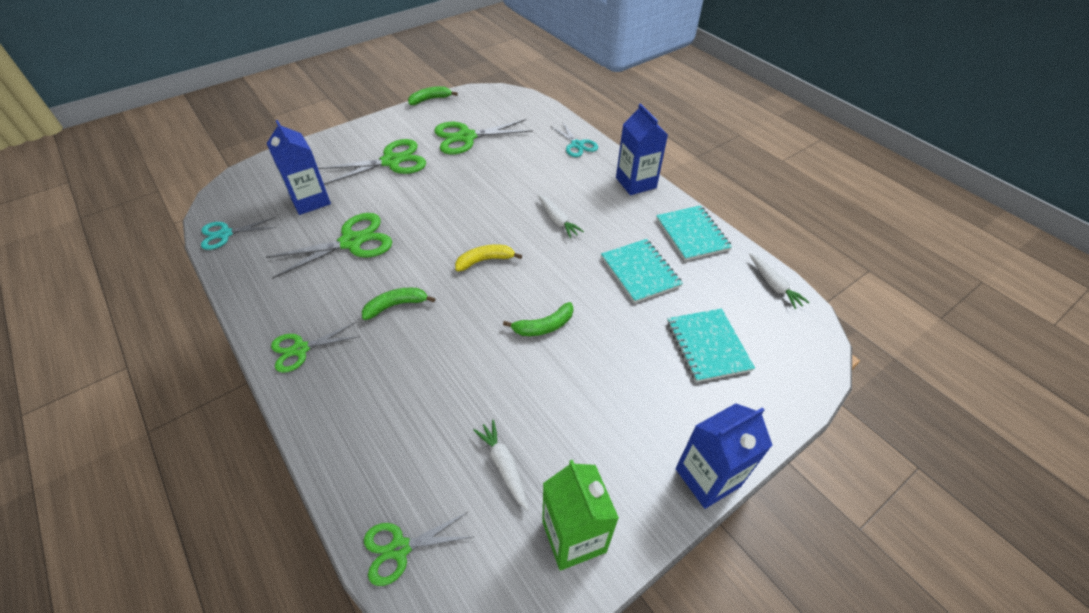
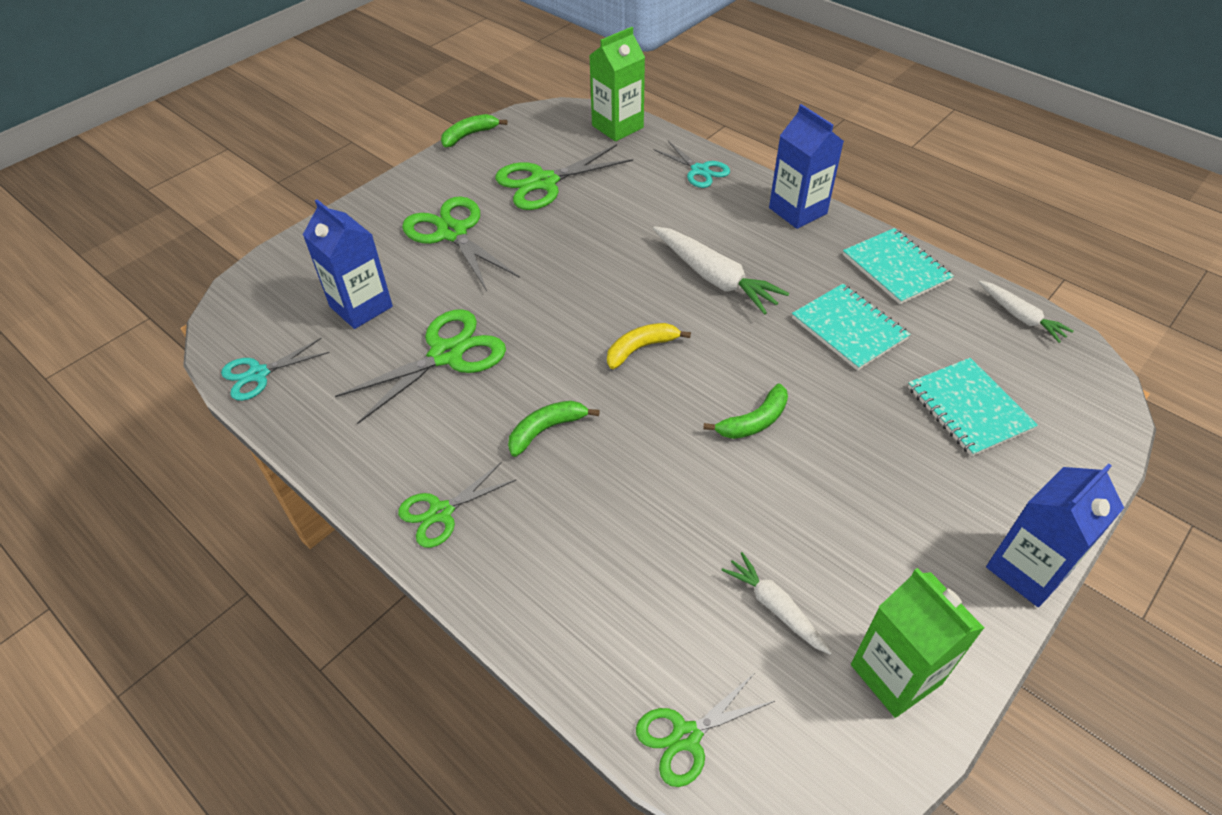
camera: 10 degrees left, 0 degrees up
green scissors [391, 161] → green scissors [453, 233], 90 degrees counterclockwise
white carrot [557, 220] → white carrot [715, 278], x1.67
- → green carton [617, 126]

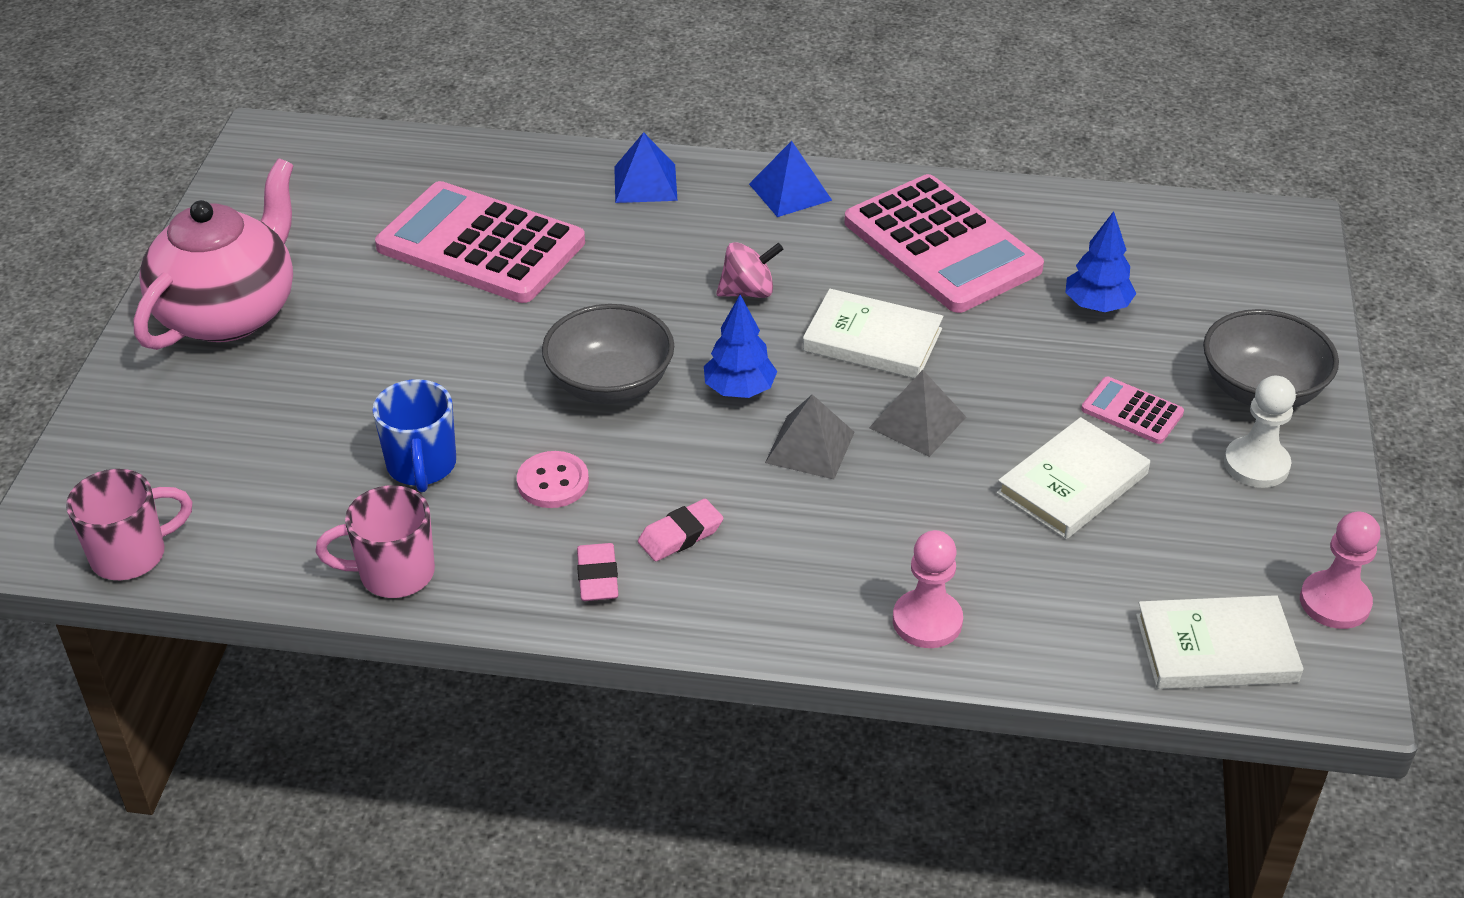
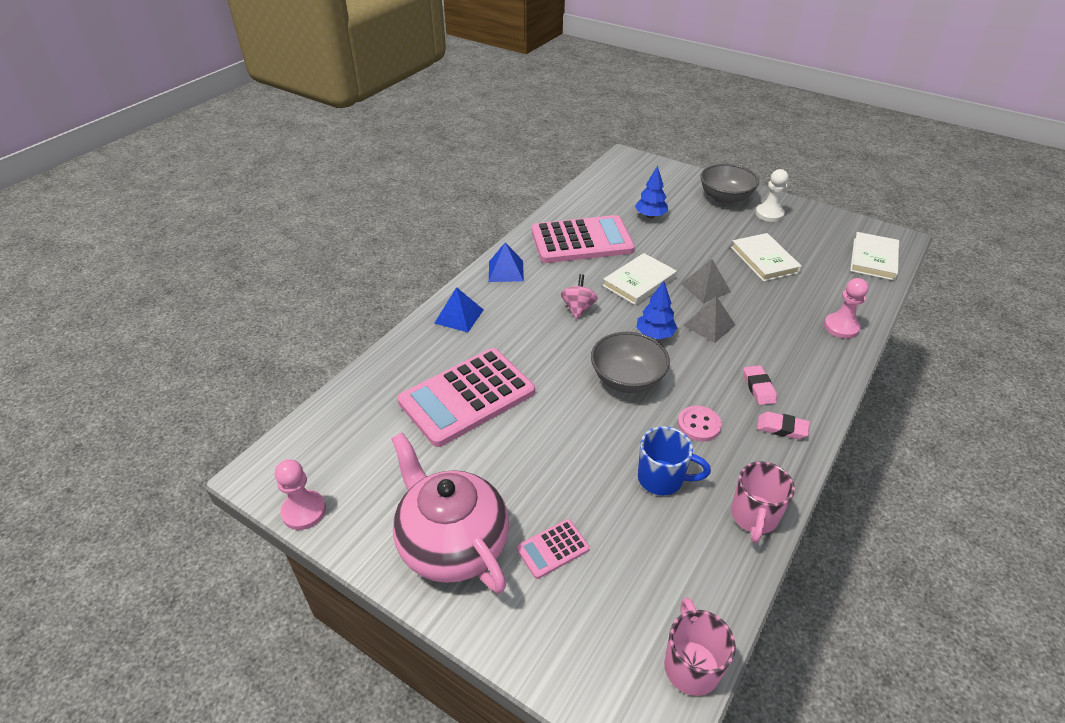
camera: 65 degrees left, 0 degrees up
pink calculator [1132, 411] → pink calculator [553, 549], shifted
pink pawn [1334, 602] → pink pawn [304, 511], shifted

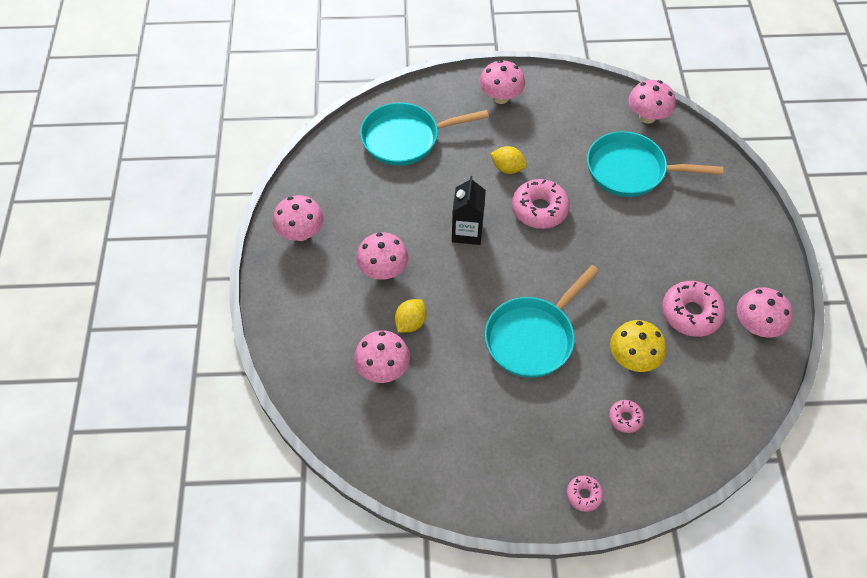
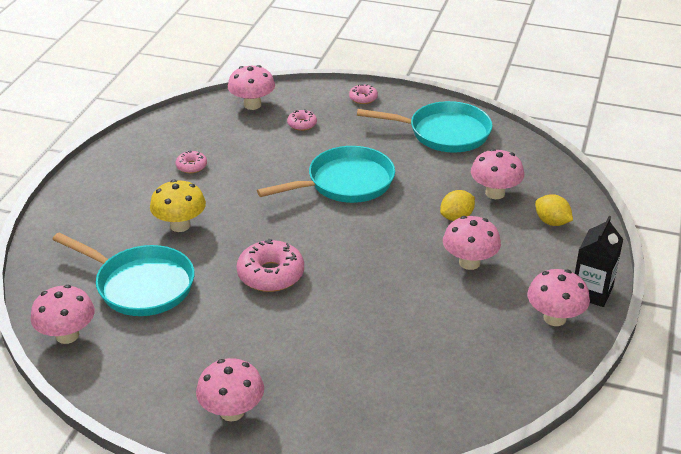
camera: 160 degrees left, 20 degrees down
turquoise pan [405, 138] → turquoise pan [444, 133], shifted
yellow lemon [507, 168] → yellow lemon [551, 222], shifted
black carton [467, 232] → black carton [591, 292], shifted
pink donut [691, 313] → pink donut [191, 166], x0.53
pink mushroom [756, 326] → pink mushroom [252, 105], shifted
yellow mushroom [633, 359] → yellow mushroom [180, 225], shifted

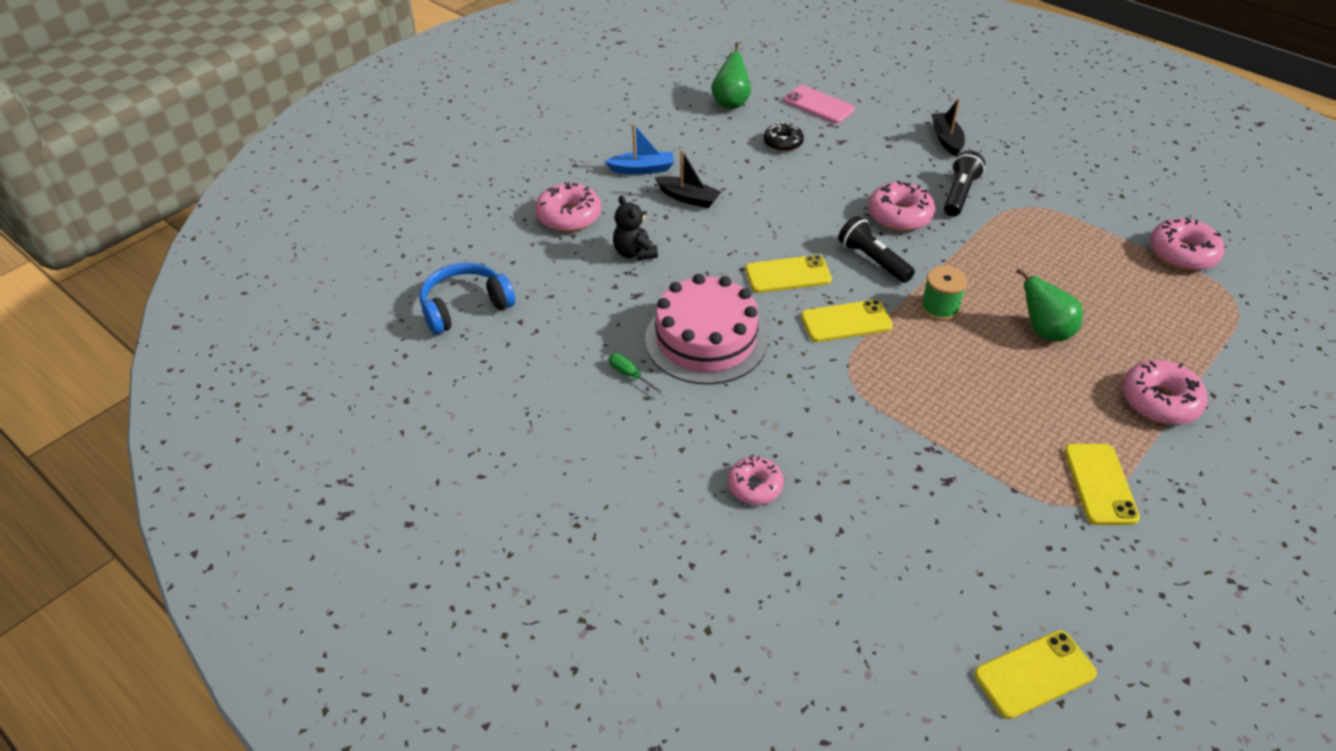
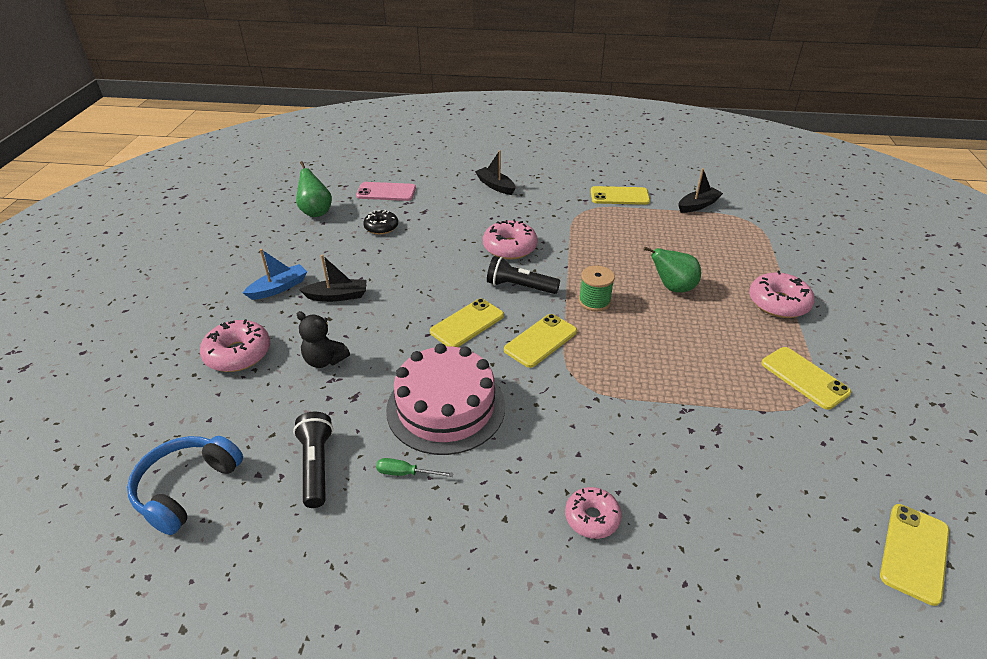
camera: 35 degrees left, 5 degrees down
black flashlight [959, 194] → black flashlight [316, 466], shifted
pink donut [1182, 253] → black boat [698, 205]
- → yellow phone [619, 196]

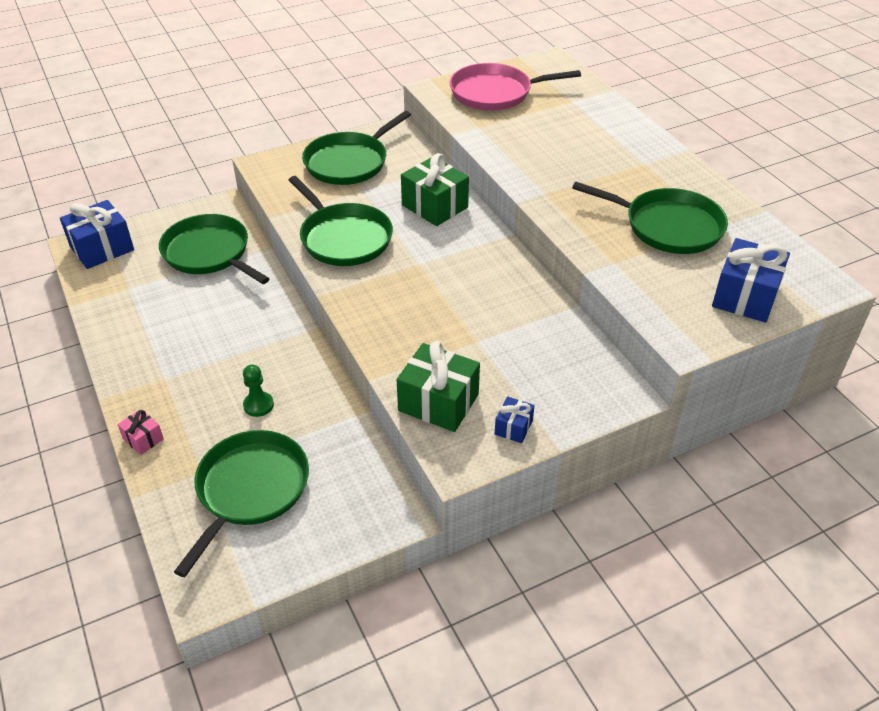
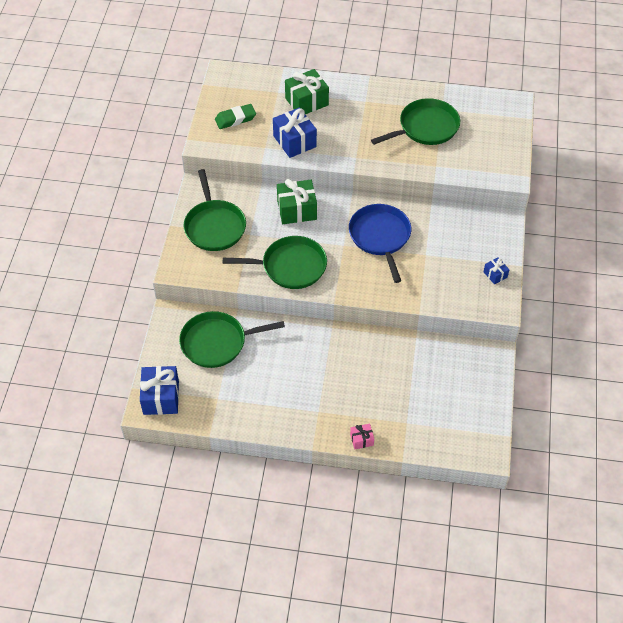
camera: 55 degrees left, 10 degrees up
pink pan [495, 93] → green eraser [235, 119]
blue gift [745, 296] → blue gift [294, 141], shifted
green gift [438, 402] → green gift [306, 101], shifted
green pawn [258, 405] → -
green pan [250, 490] → -
- → blue pan [380, 237]

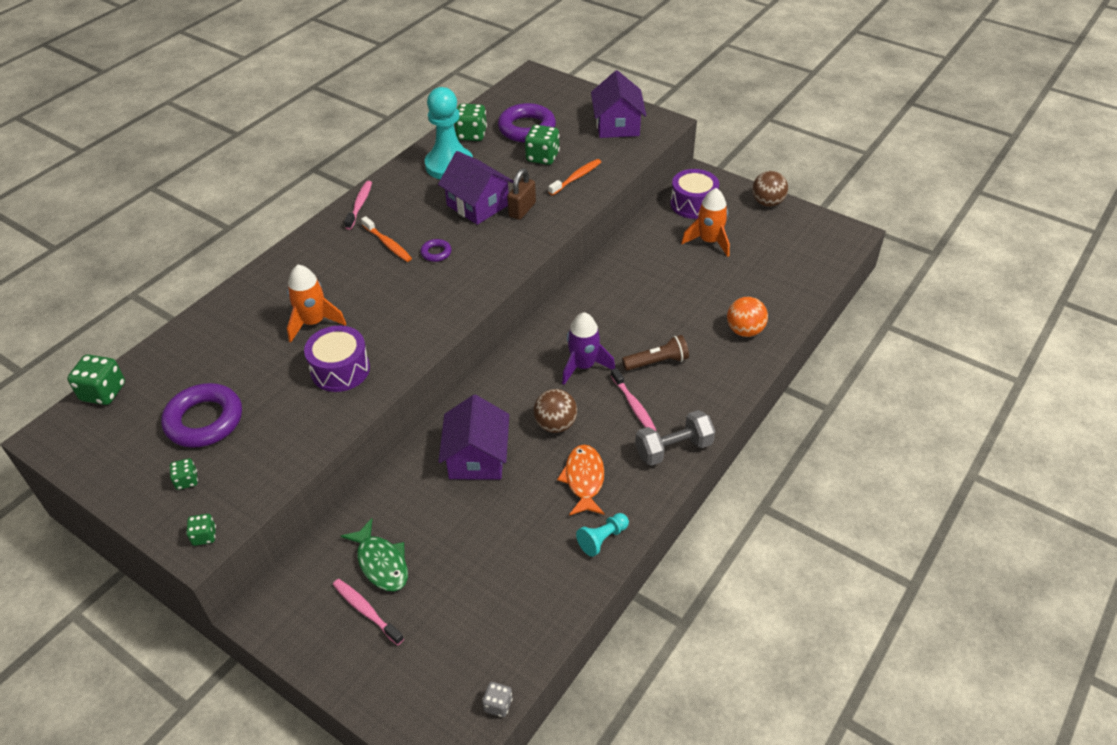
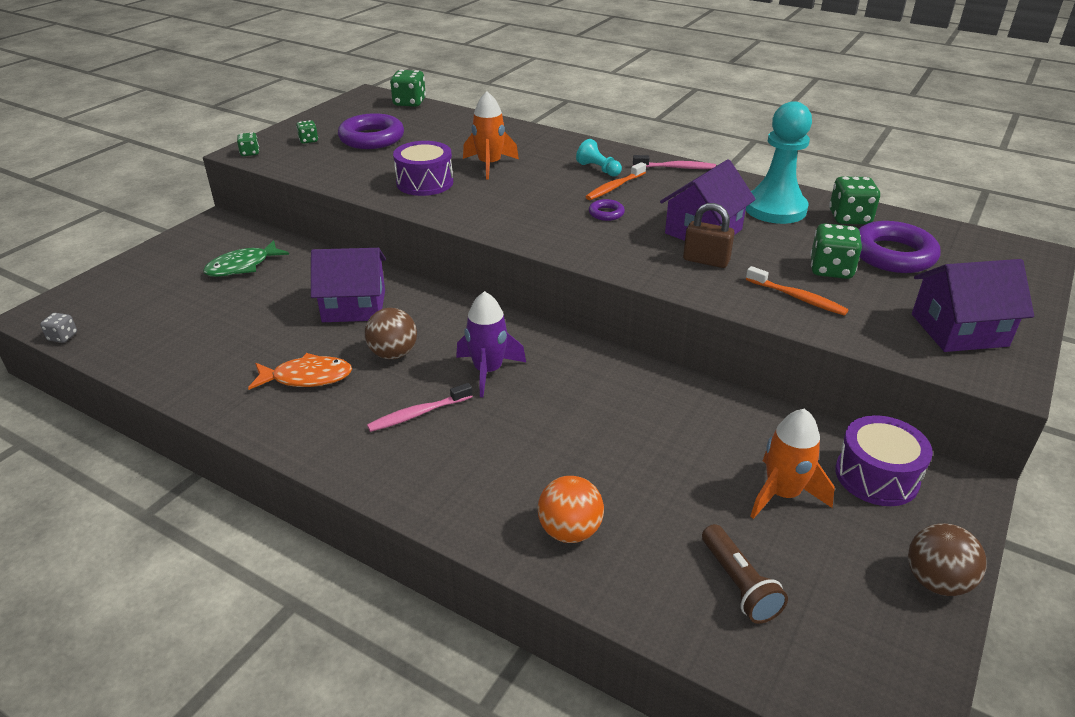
camera: 85 degrees right, 10 degrees down
brown flashlight [657, 362] → brown flashlight [738, 584], shifted
grey dumbbell [673, 449] → -
turquoise pawn [602, 539] → turquoise pawn [598, 169], shifted
pink toothbrush [366, 611] → -

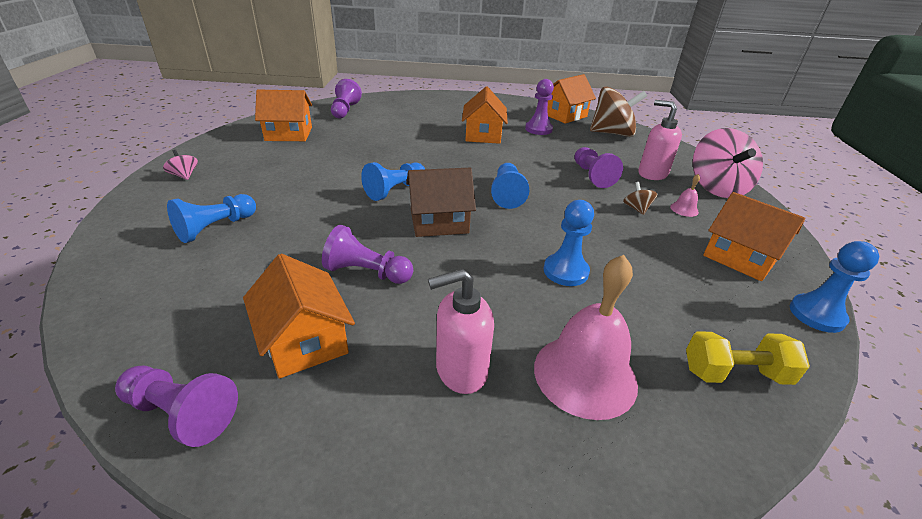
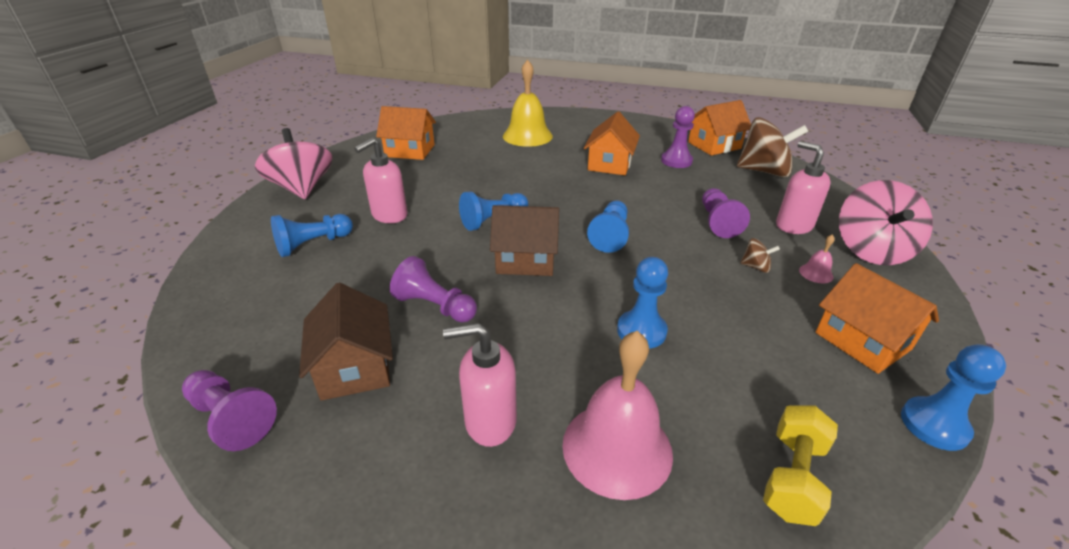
camera: 15 degrees right, 0 degrees up
purple pawn [345, 110] → -
pink spinning top [184, 176] → pink spinning top [302, 188], x2.35
brown spinning top [636, 209] → brown spinning top [755, 267], 105 degrees clockwise
orange house [304, 340] → brown house [355, 367]
yellow dumbbell [735, 374] → yellow dumbbell [793, 477], 75 degrees counterclockwise
- → yellow bell [527, 136]
- → pink soap dispenser [389, 215]

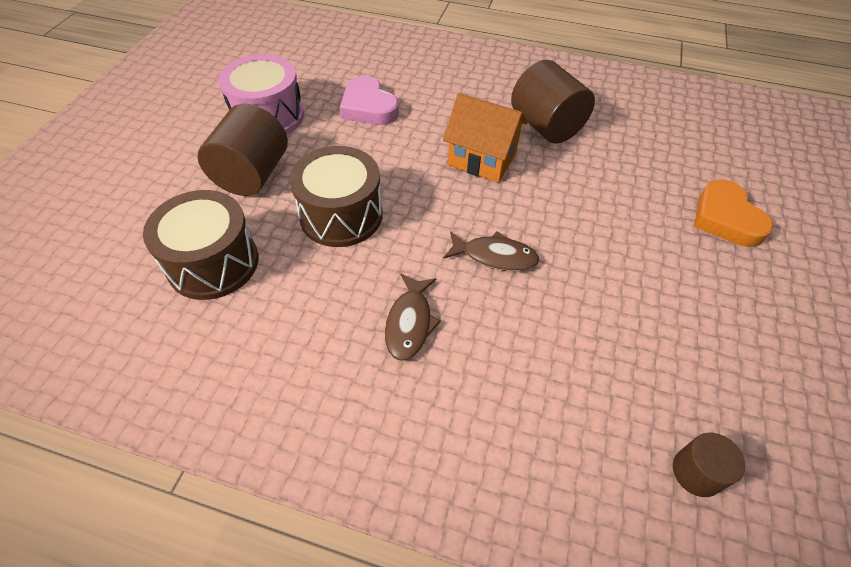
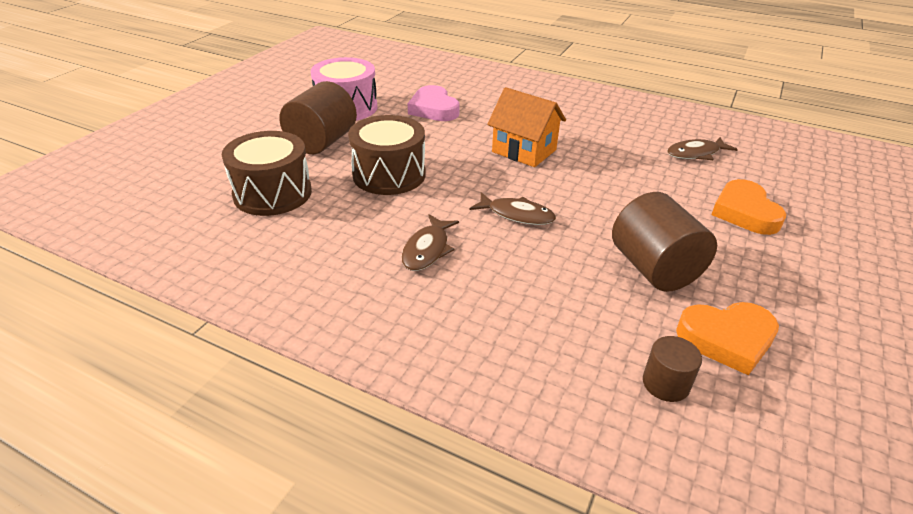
camera: 10 degrees right, 15 degrees down
brown cylinder [546, 126] → brown cylinder [654, 269], shifted
- → brown fish [695, 153]
- → orange heart [727, 339]

